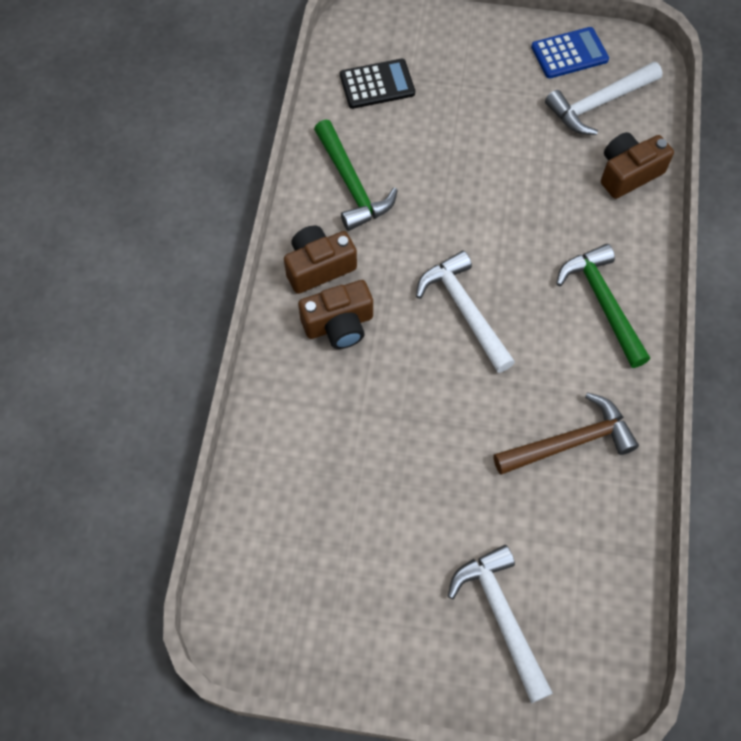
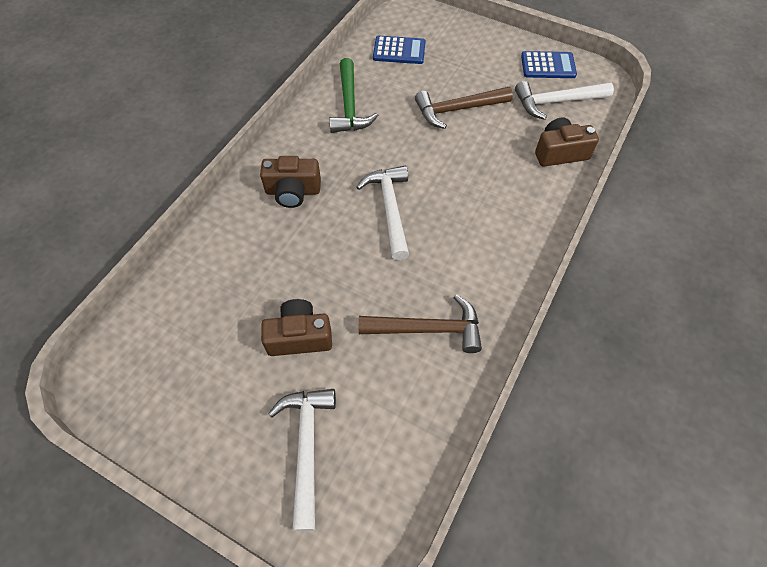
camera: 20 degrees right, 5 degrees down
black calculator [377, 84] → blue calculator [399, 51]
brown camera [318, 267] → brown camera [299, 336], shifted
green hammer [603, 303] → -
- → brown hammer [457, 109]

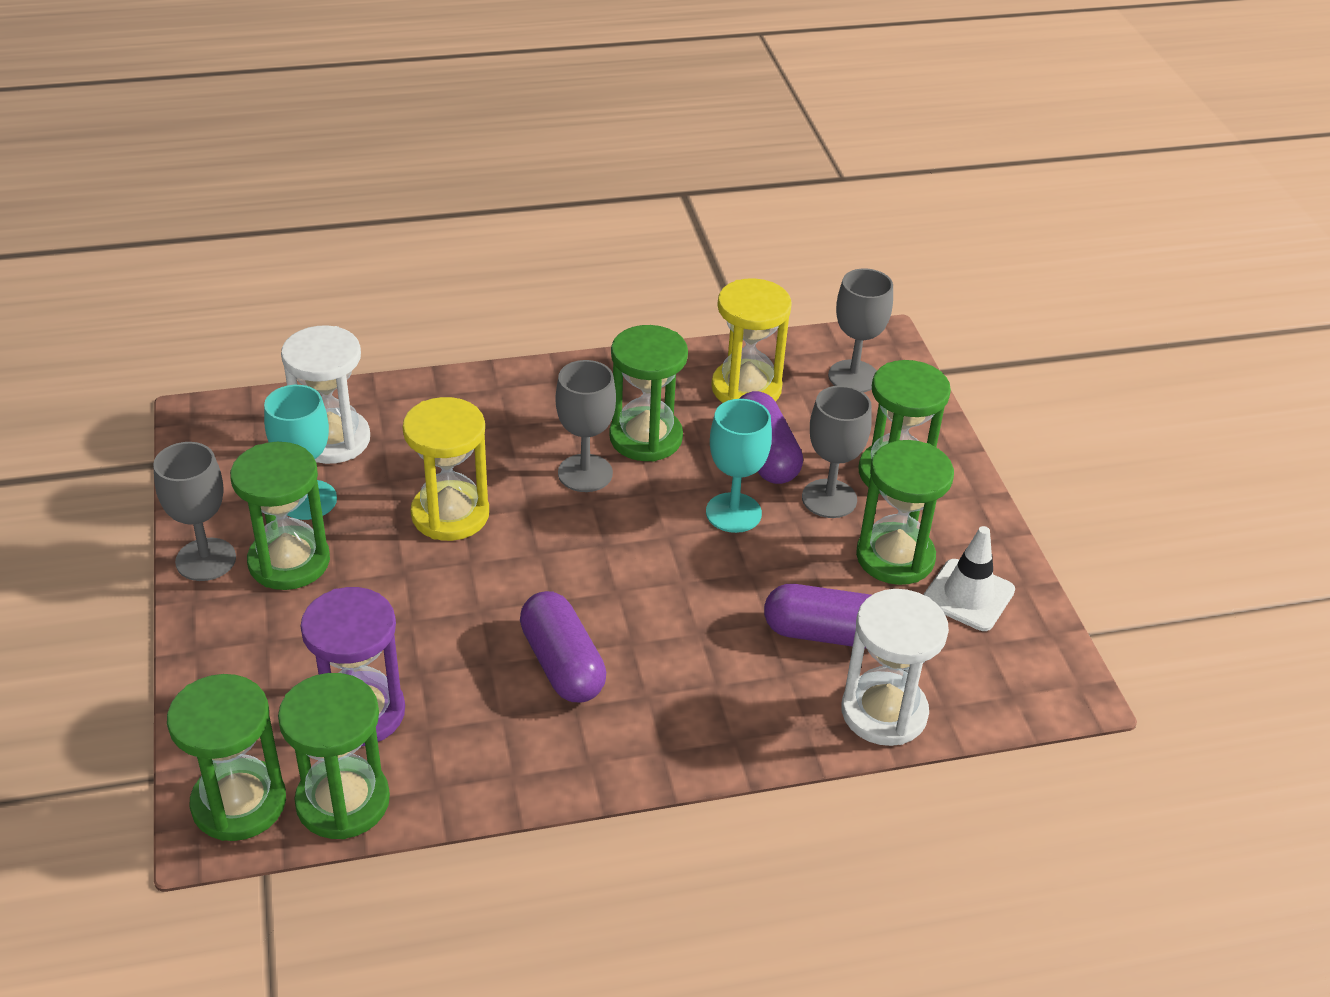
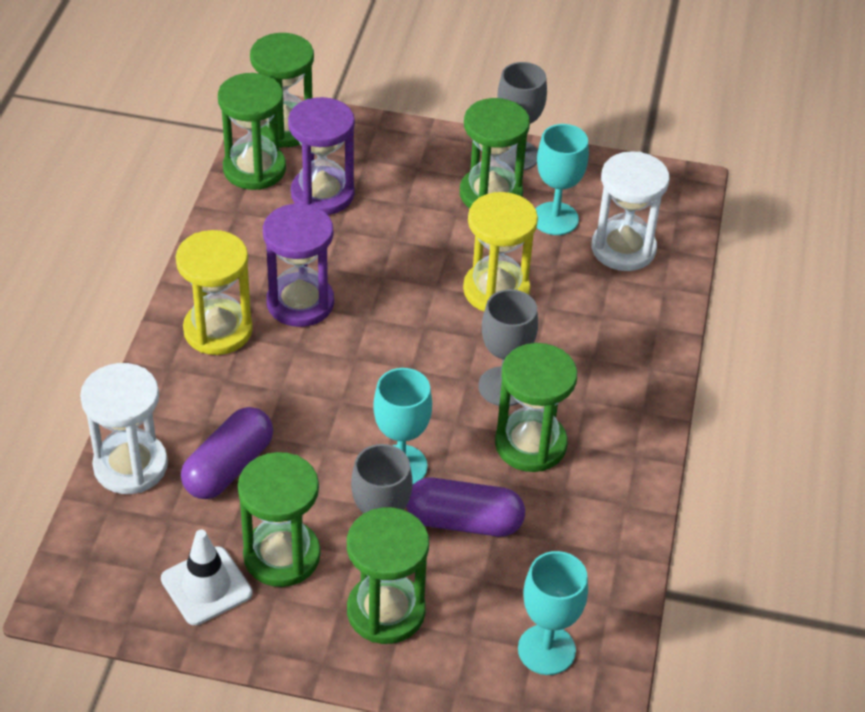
camera: 115 degrees right, 5 degrees up
grey goblet [853, 376] → turquoise goblet [546, 650]
yellow hourglass [746, 388] → yellow hourglass [218, 330], shifted
purple capsule [562, 664] → purple hourglass [300, 303]

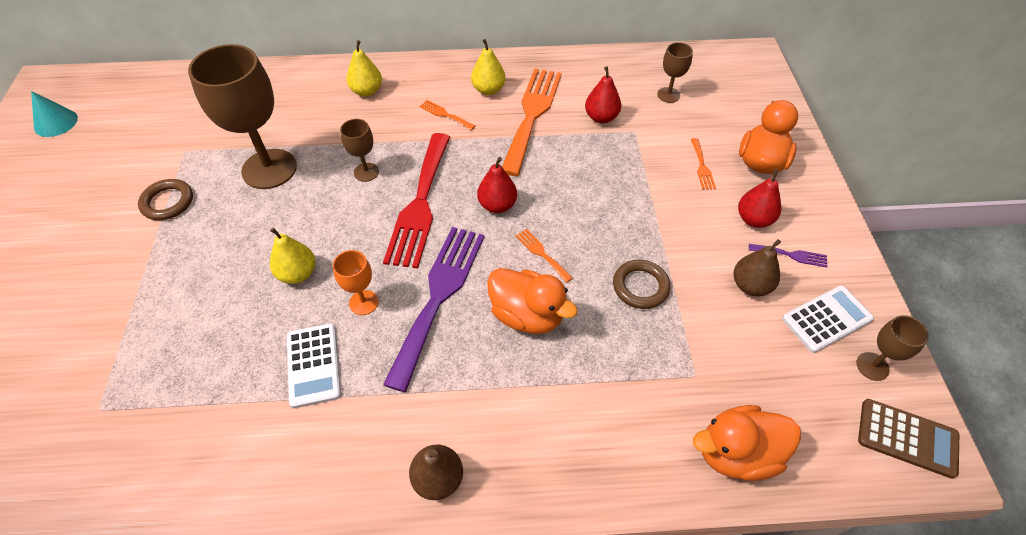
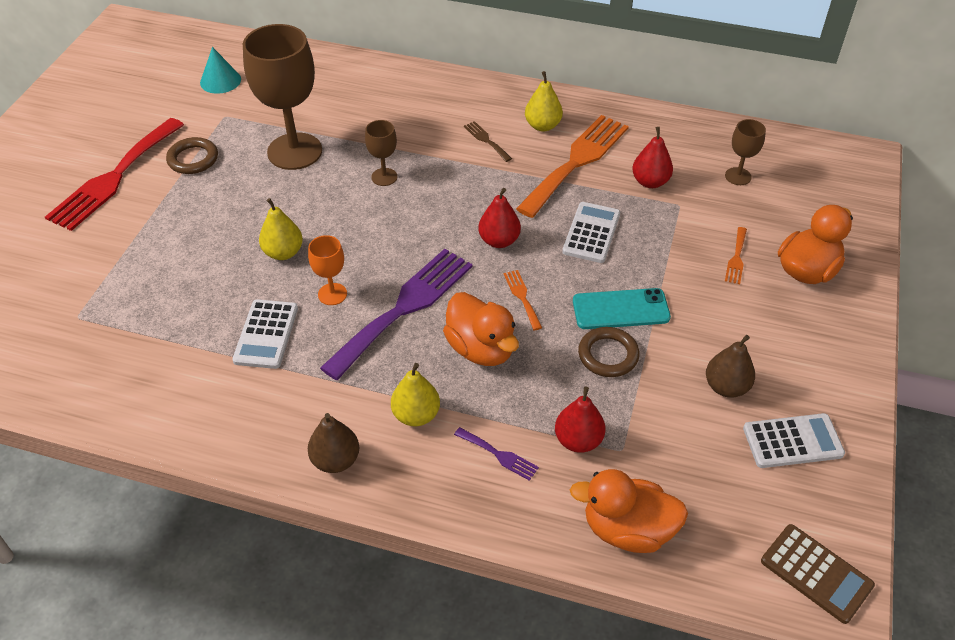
camera: 20 degrees right, 5 degrees down
yellow pear [367, 91] → yellow pear [416, 415], shifted
turquoise cone [56, 122] → turquoise cone [220, 81], shifted
orange fork [445, 114] → brown fork [486, 140]
red fork [420, 204] → red fork [114, 177], shifted
red pear [754, 219] → red pear [578, 440], shifted
purple fork [791, 255] → purple fork [499, 455], shifted
brown goblet [872, 366] → -
- → white calculator [591, 233]
- → turquoise phone [620, 309]

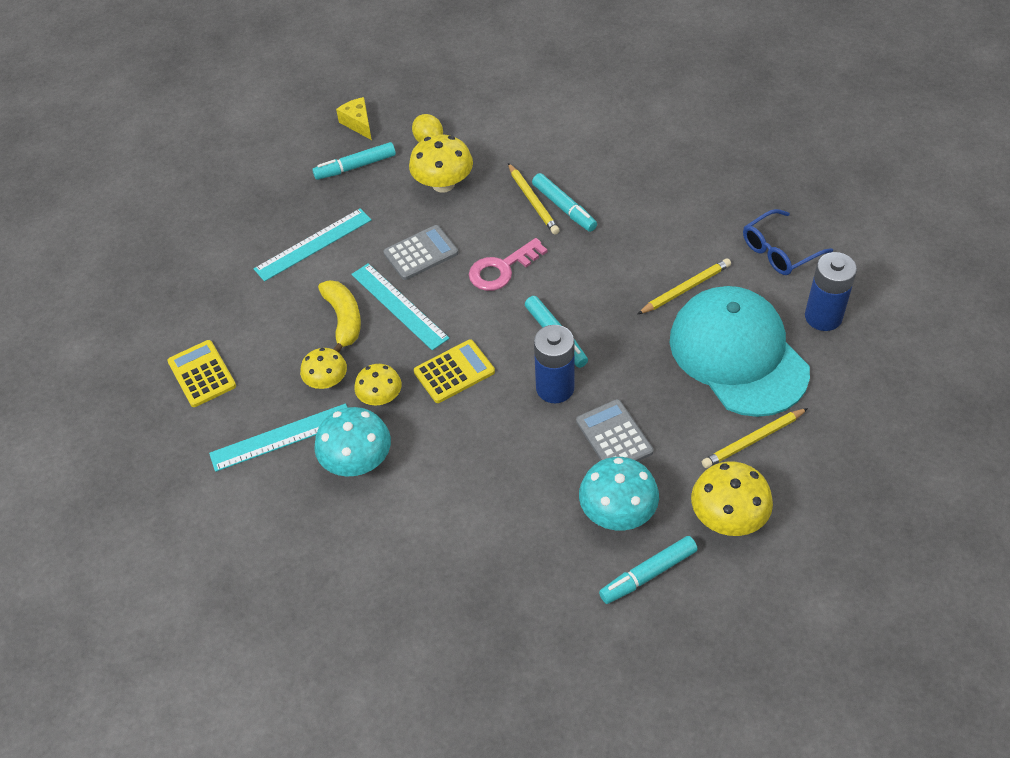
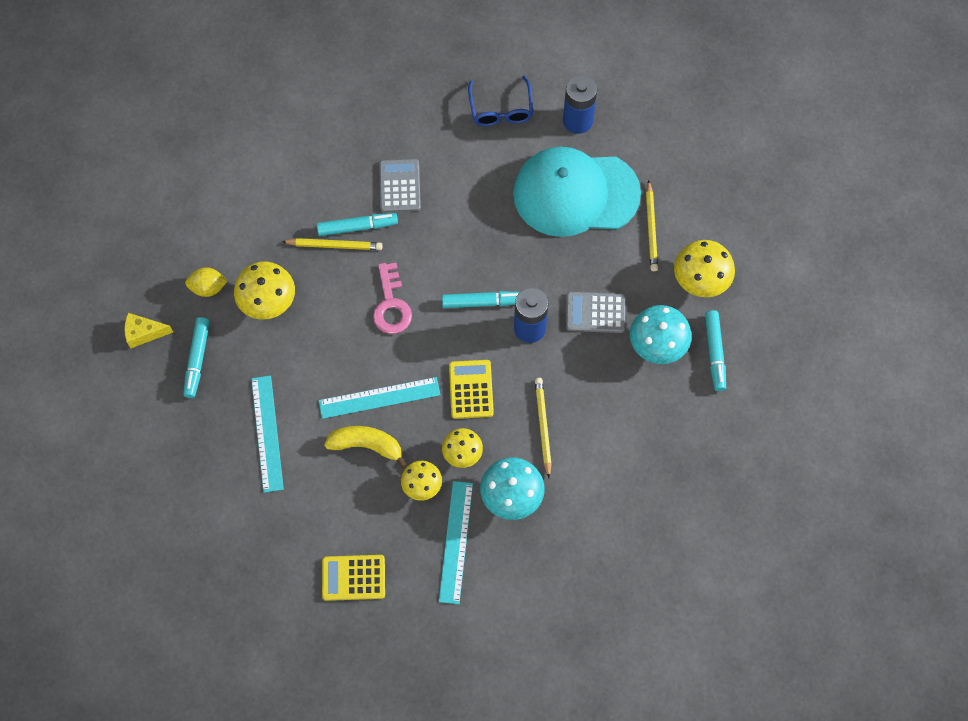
camera: 65 degrees left, 15 degrees up
grey calculator [421, 253] → grey calculator [400, 186], shifted
yellow pencil [686, 289] → yellow pencil [543, 426], shifted

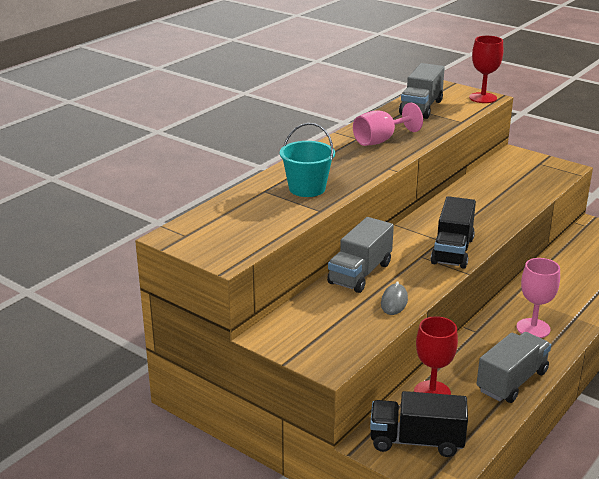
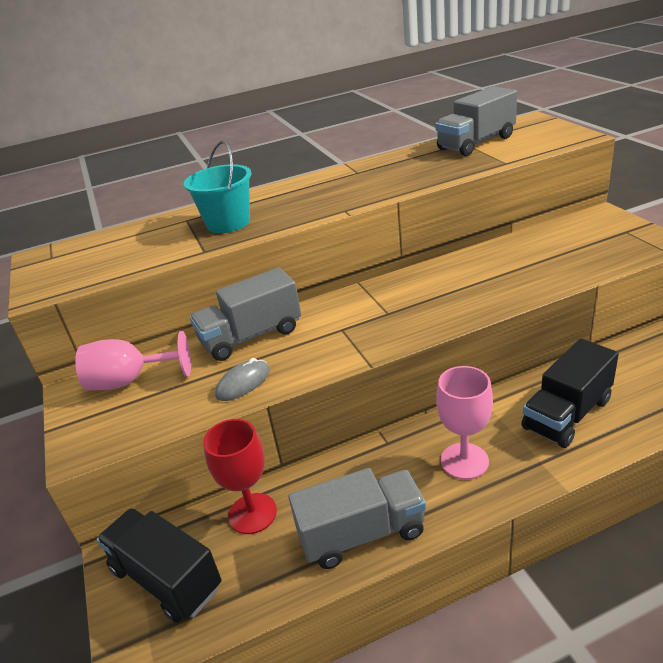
camera: 35 degrees right, 5 degrees up
red goblet [483, 98] → -
pink goblet [381, 140] → pink goblet [130, 381], shifted
black truck [452, 251] → black truck [567, 414], shifted

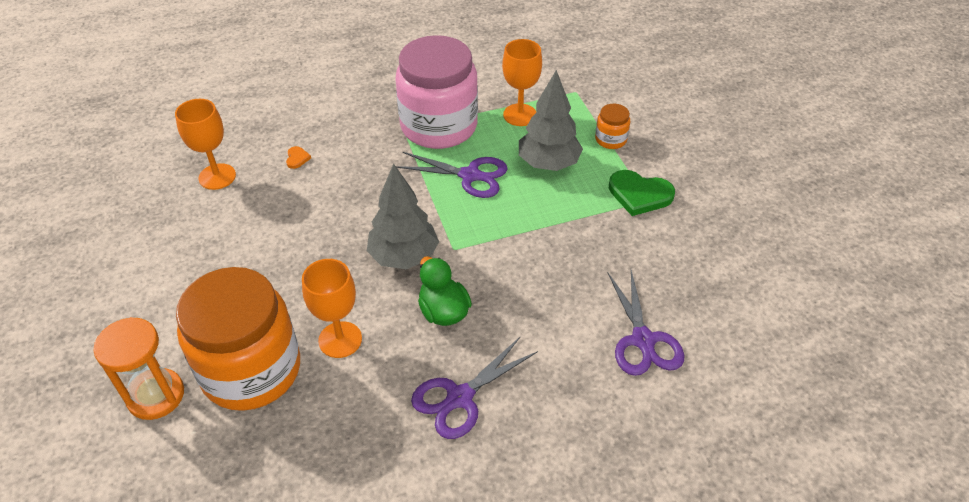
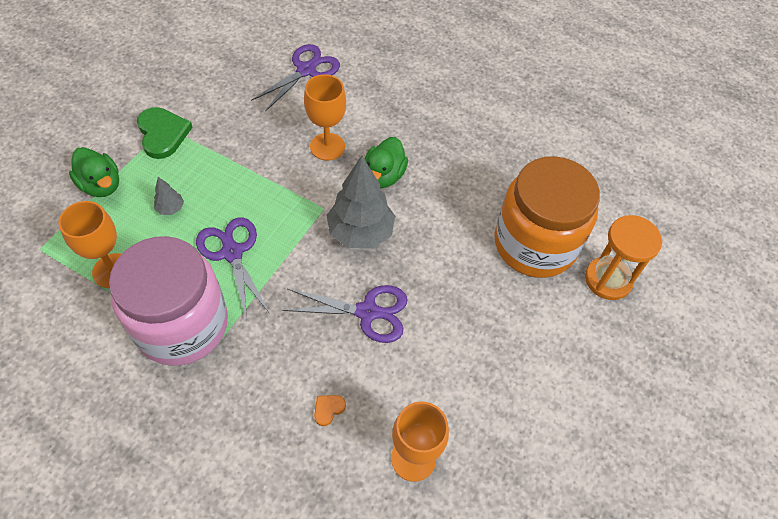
camera: 135 degrees left, 10 degrees up
grey tree [548, 164] → grey tree [170, 209], x0.44
orange jar [610, 139] → green duck [101, 185]
orange goblet [340, 339] → orange goblet [327, 147], shifted
purple scissors [460, 398] → purple scissors [367, 312], shifted

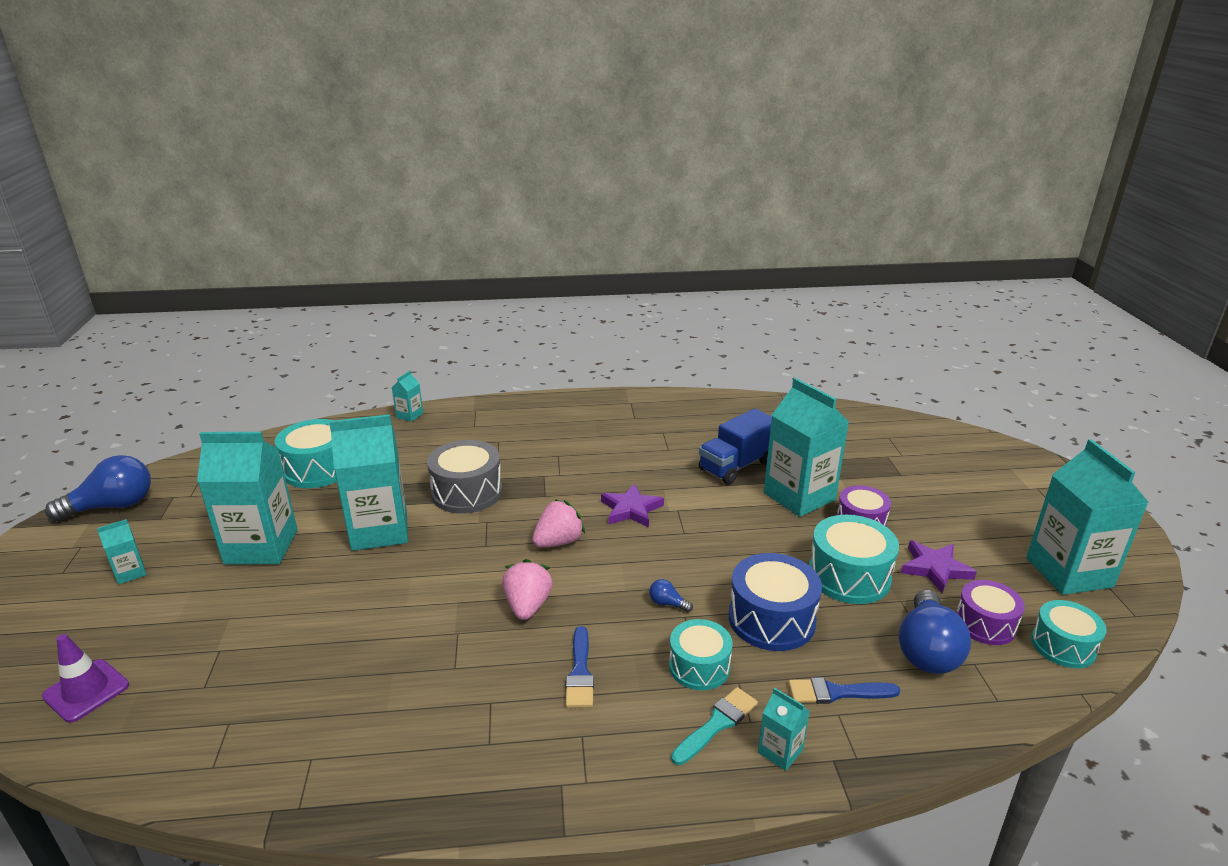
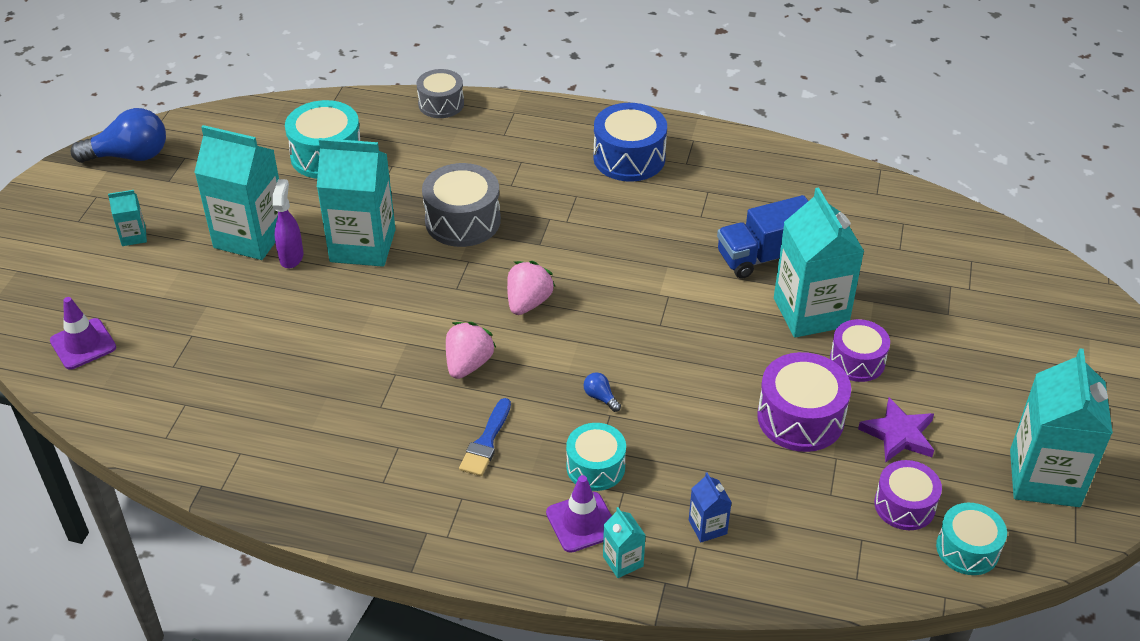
camera: 20 degrees right, 15 degrees up
turquoise carton [409, 415] → grey drum [441, 104]
purple star [631, 509] → -
pink strawberry [558, 542] → pink strawberry [528, 302], 45 degrees counterclockwise
turquoise drum [849, 576] → purple drum [800, 418]
blue drum [771, 619] → blue drum [629, 158], shifted
blue light bulb [927, 650] → -
blue brush [836, 692] → blue carton [707, 527]
turquoise brush [717, 724] → purple traffic cone [582, 522]
- → purple spray bottle [291, 257]

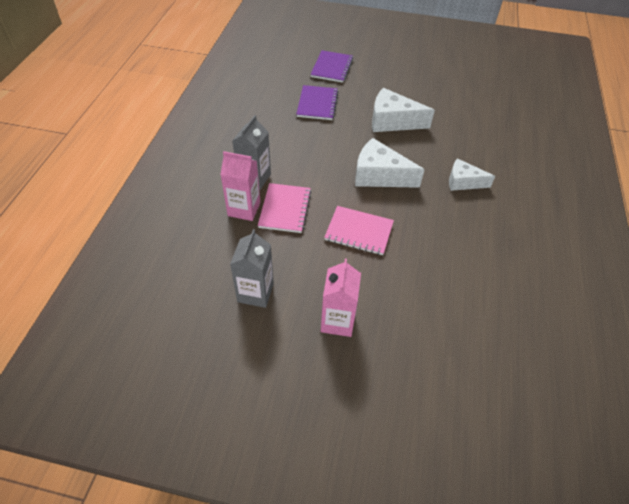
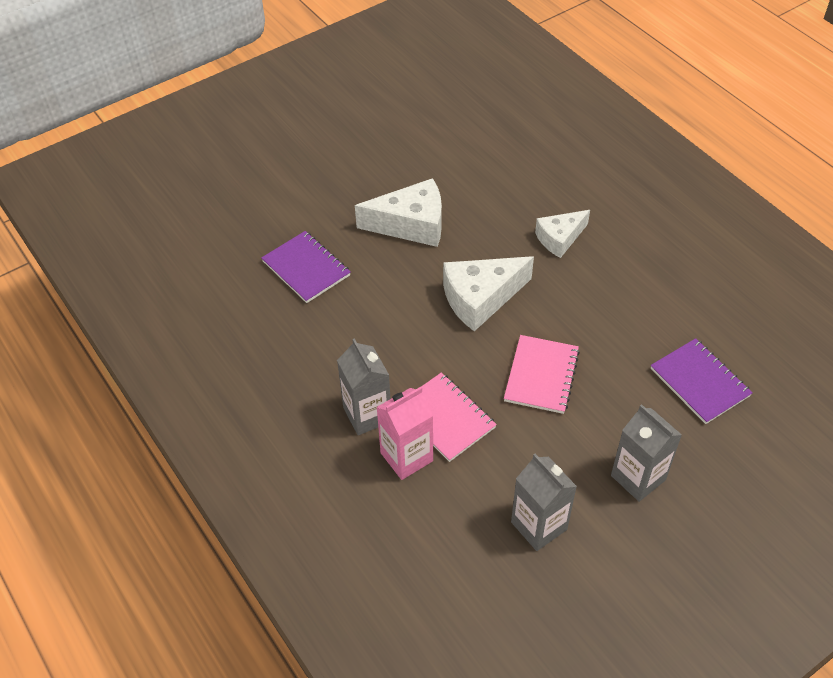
camera: 45 degrees left, 0 degrees up
purple notebook [332, 68] → purple notebook [700, 382], shifted
white cheese [392, 121] → white cheese [411, 224], 150 degrees counterclockwise
pink notebook [359, 232] → pink notebook [541, 376], 45 degrees counterclockwise
pink carton [337, 321] → grey carton [638, 477]

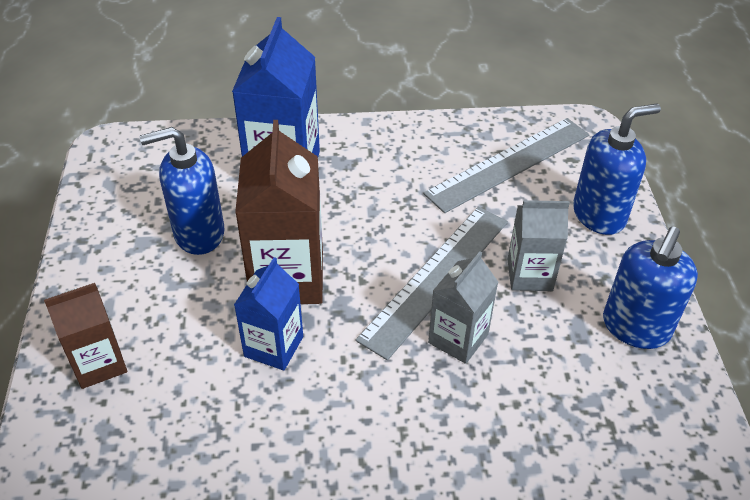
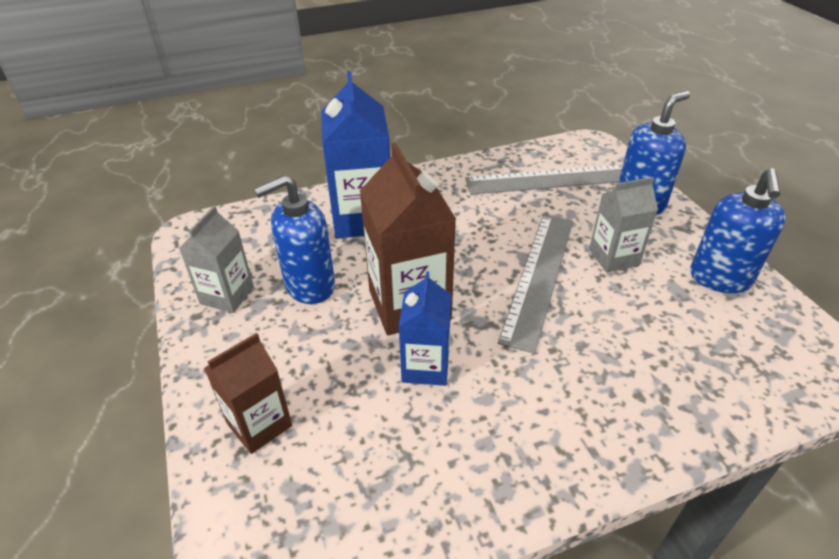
camera: 15 degrees left, 5 degrees down
grey ruler [509, 164] → grey ruler [549, 180], 45 degrees clockwise
grey carton [458, 338] → grey carton [227, 295], shifted

